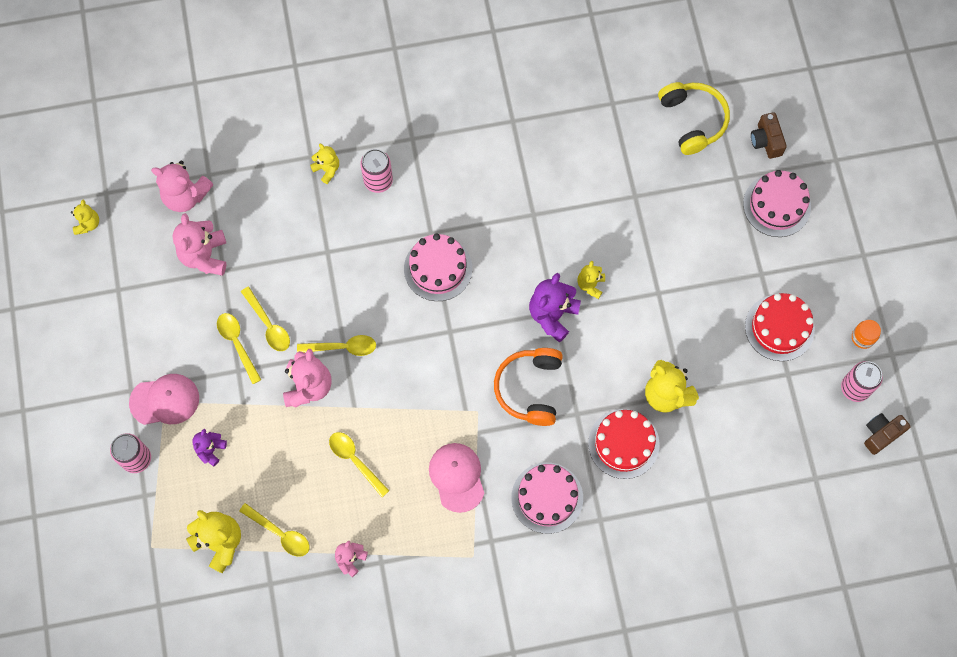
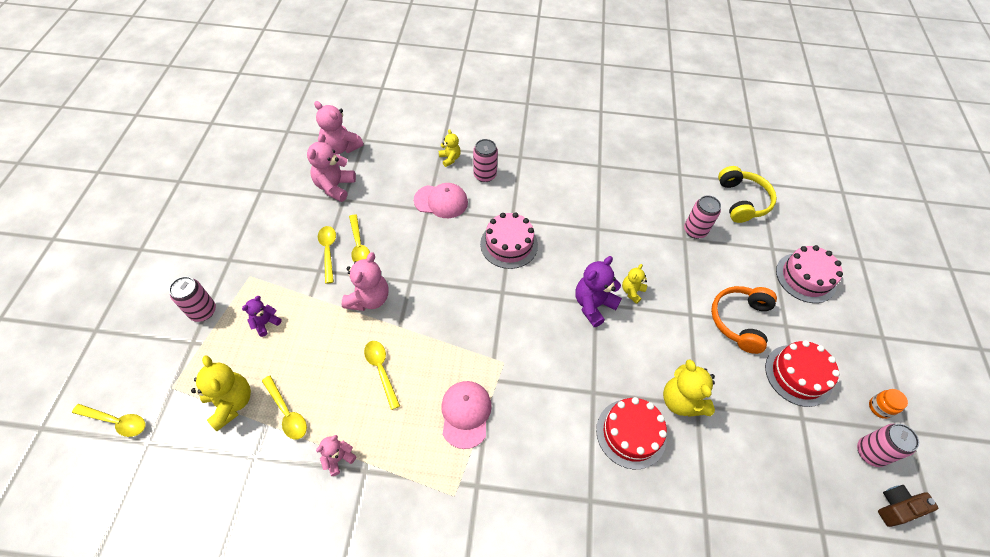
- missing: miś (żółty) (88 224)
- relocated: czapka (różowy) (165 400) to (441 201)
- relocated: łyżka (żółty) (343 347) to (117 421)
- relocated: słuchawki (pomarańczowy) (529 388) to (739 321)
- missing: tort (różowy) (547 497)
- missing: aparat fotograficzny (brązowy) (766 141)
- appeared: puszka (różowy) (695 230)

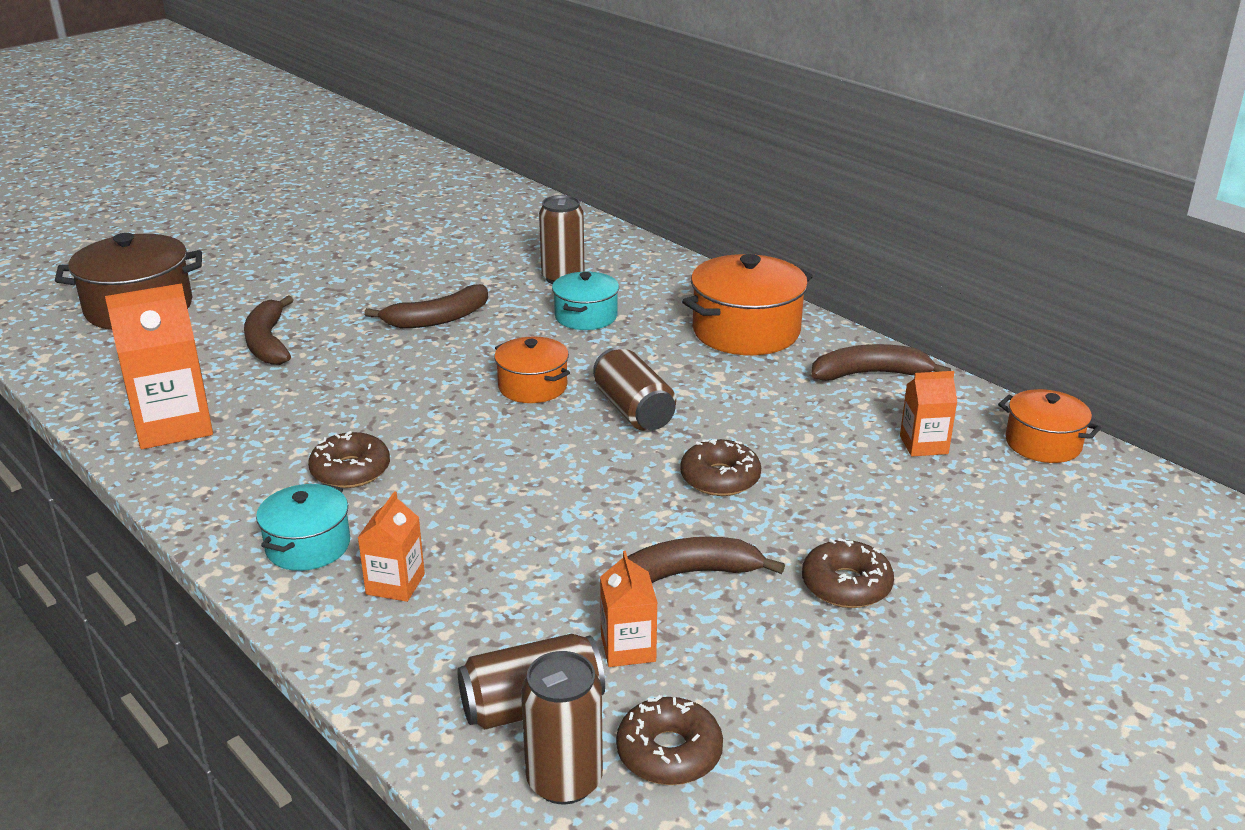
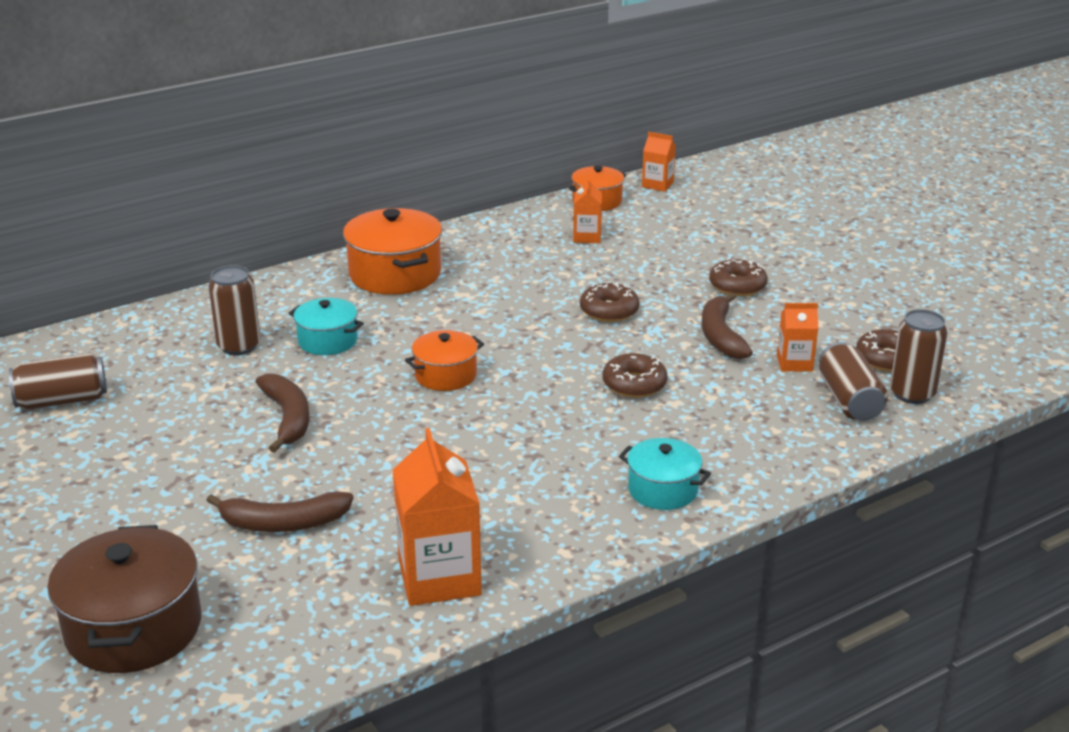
- relocated: donut (brązowy) (350 471) to (634 384)
- relocated: karton mleka (pomarańczowy) (395 584) to (657 185)
- relocated: puszka (brązowy) (634 410) to (62 400)
- missing: banan (brązowy) (870 374)

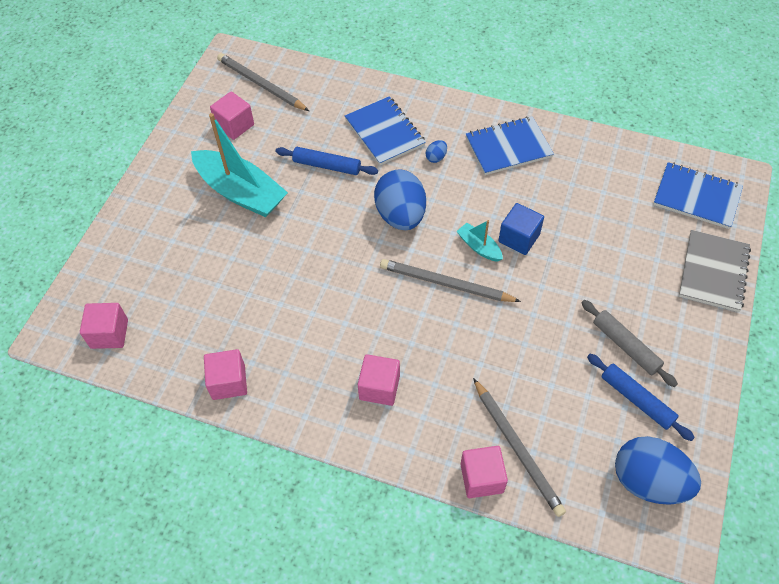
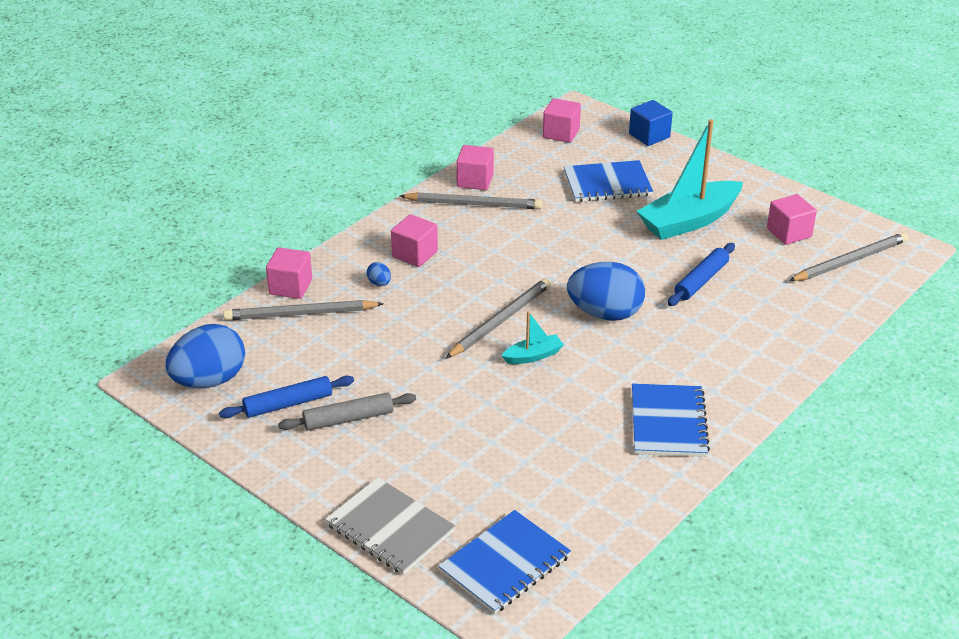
- relocated: zeszyt (niebieski) (384 132) to (607 184)
- relocated: jajko (niebieski) (436 157) to (379 283)
- relocated: sześcian (niebieski) (519 238) to (649 136)
- appeared: ołówek (szary) (474 204)

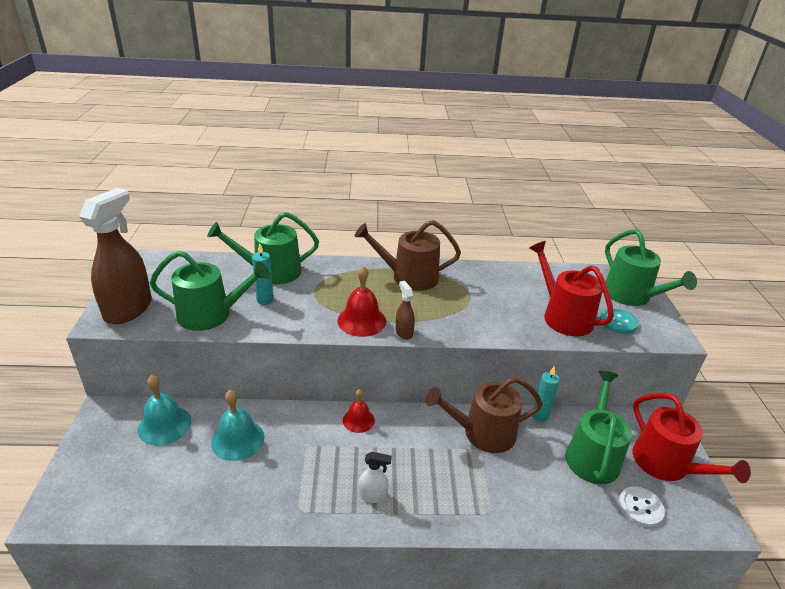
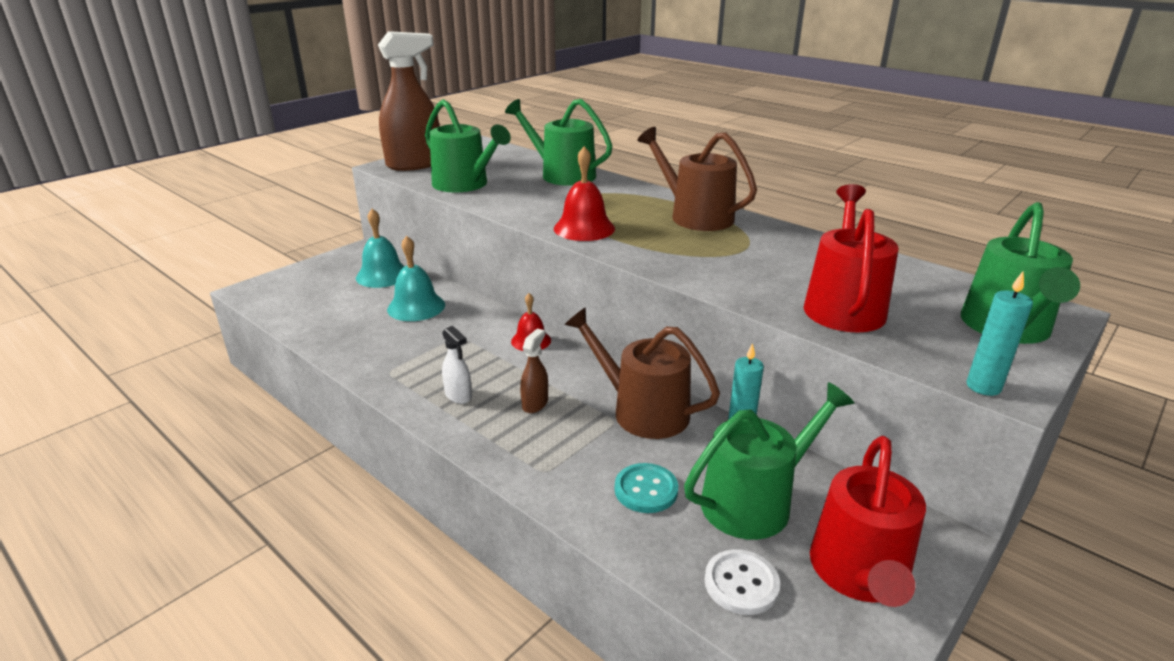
- relocated: świeca (turkusowy) (265 300) to (983 387)
- relocated: spryskiwacz (brązowy) (404 332) to (535 404)
- relocated: guzik (turkusowy) (618 322) to (646 490)

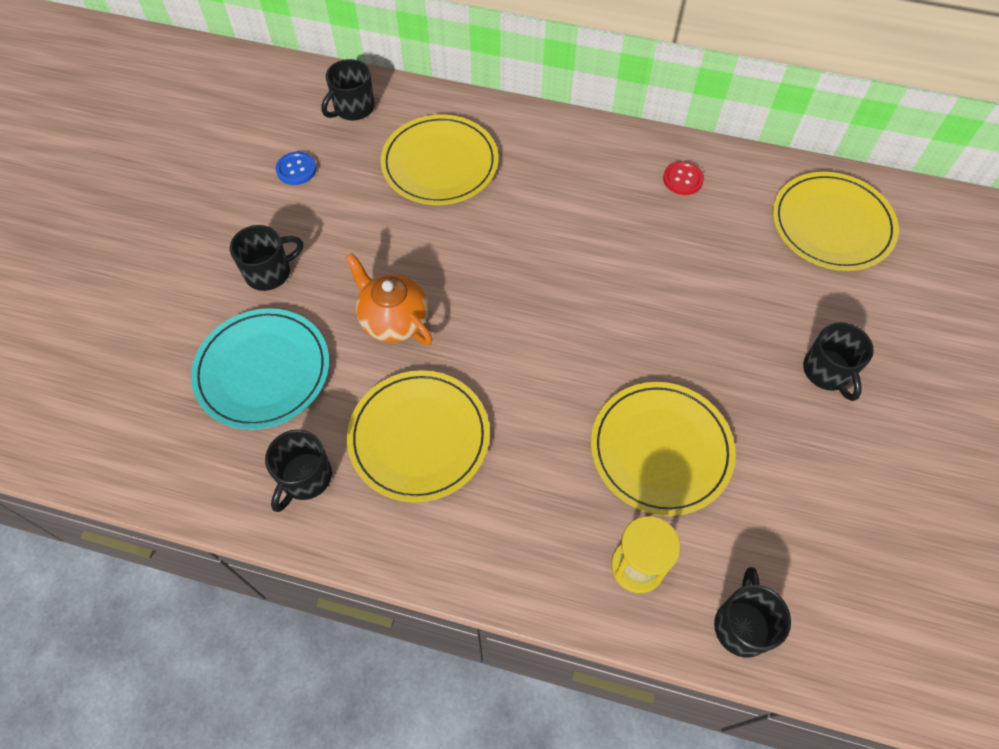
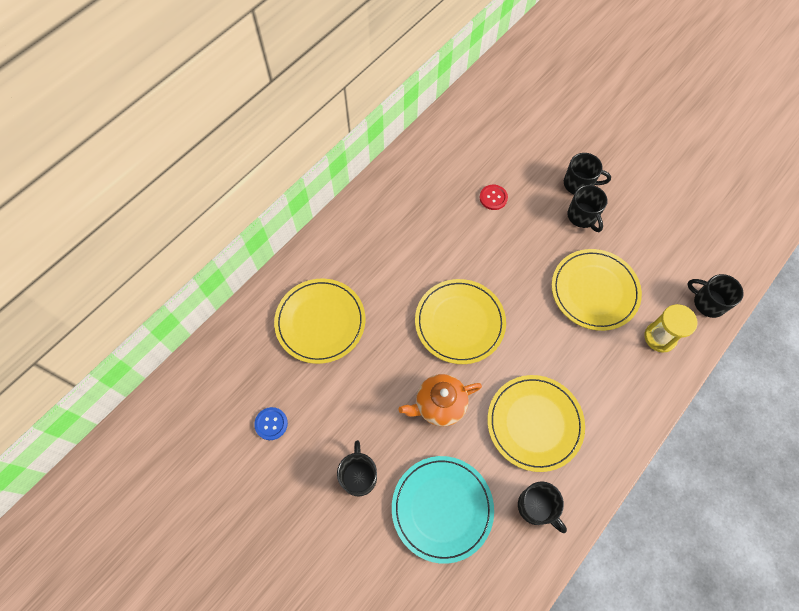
- relocated: kubek (czarny) (353 108) to (582 216)
- relocated: guzik (czerwony) (683 179) to (493 198)
- relocated: talerz (żółty) (832 224) to (459 322)

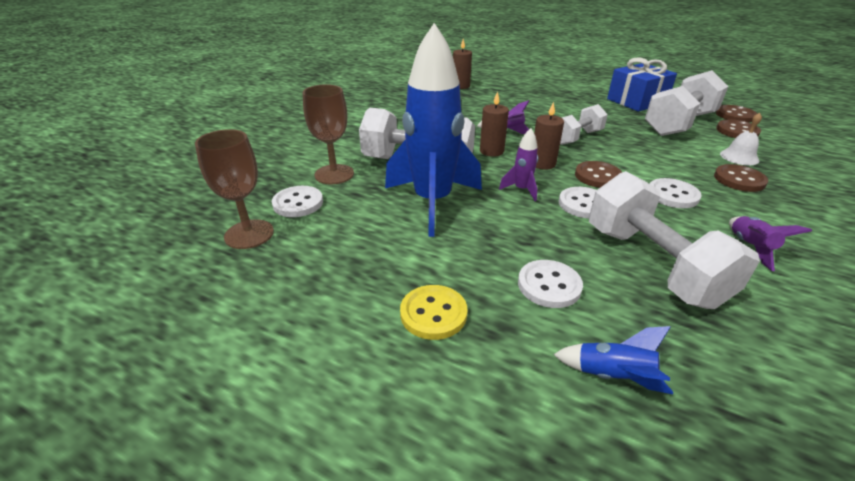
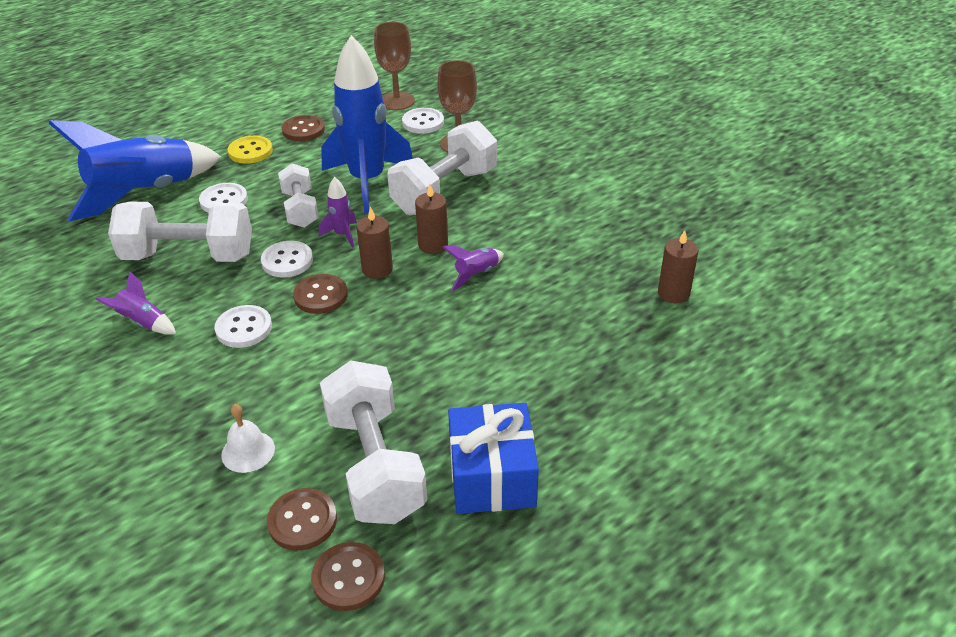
- size: rakieta (niebieski) (613 376) = (145 193) x2.40
- relocated: hantel (biały) (577 137) to (300 209)
- relocated: guzik (brązowy) (739 180) to (303 130)

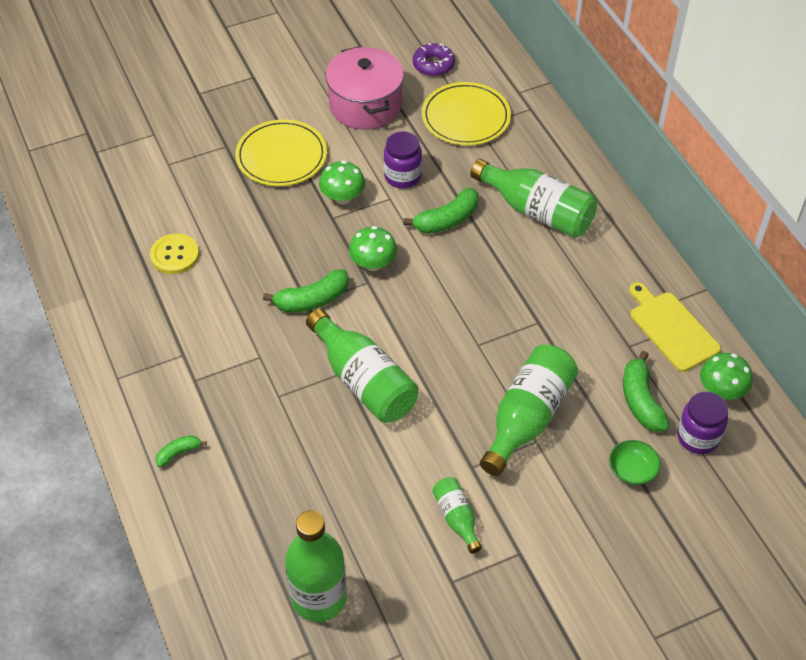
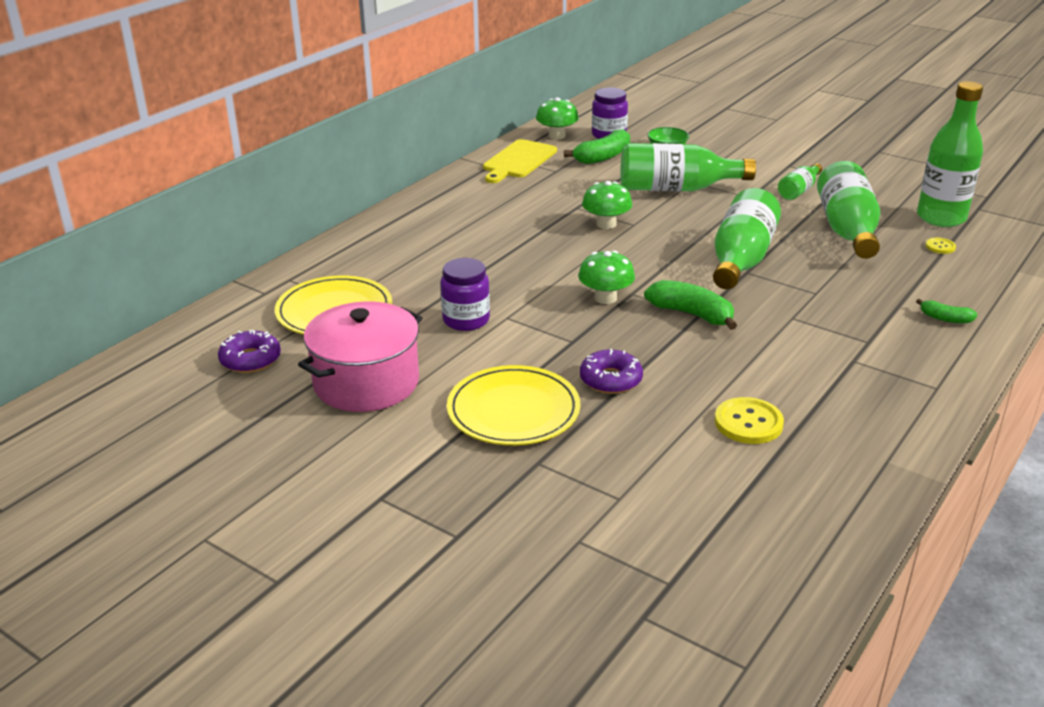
- relocated: grzyb (zielony) (342 197) to (606 224)
- missing: banan (zielony) (447 220)
- relocated: butelka (zielony) (537 211) to (847 230)
- appeared: donut (fioletowy) (610 379)
- appeared: guzik (żółty) (940 247)

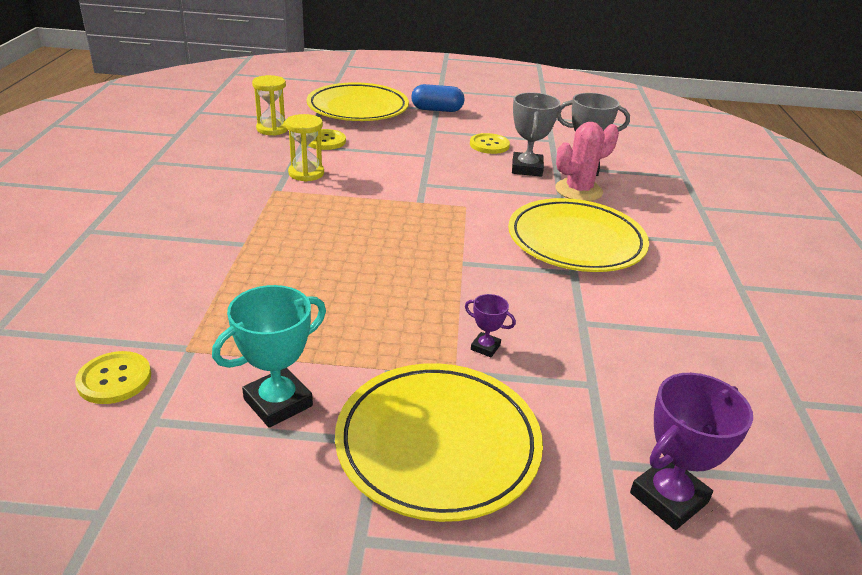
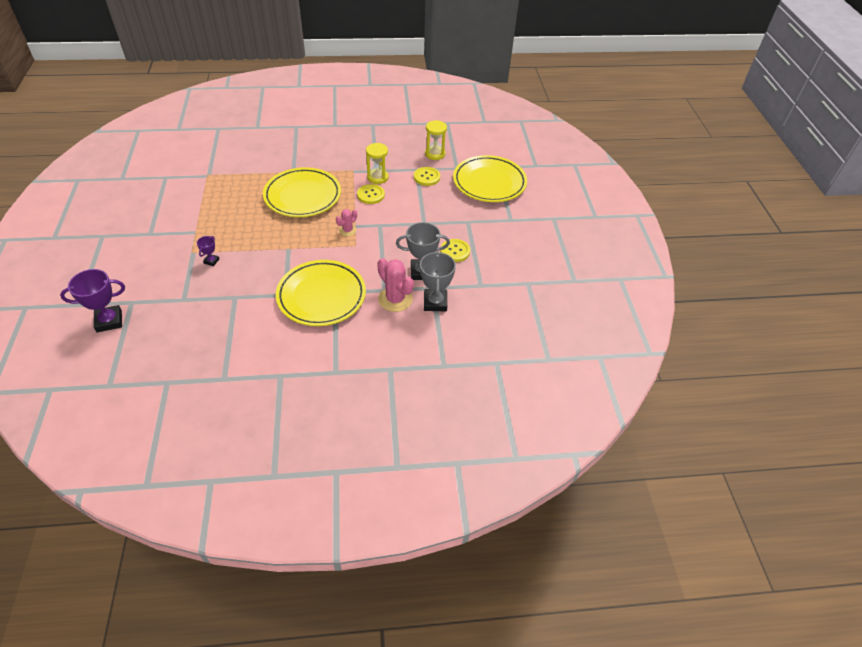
- relocated: guzik (żółty) (114 379) to (370 195)
- missing: puchar (turkusowy) (278 402)
- relocated: talerz (żółty) (438 444) to (302 196)
- missing: kapsułka (niebieski) (437 110)
- spun: puchar (fioletowy) (668 498) = (109 321) 60 degrees counterclockwise
- appeared: kaktus (różowy) (347 230)

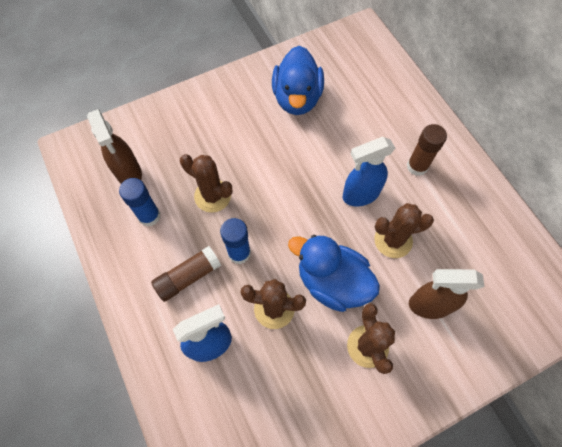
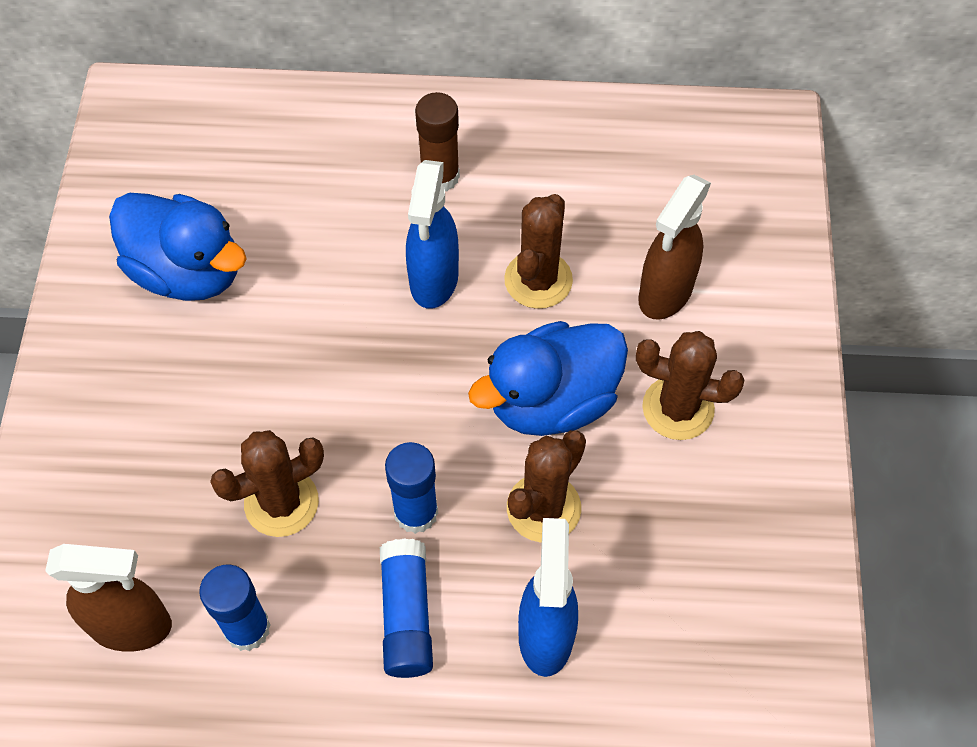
- colour: klej w sztyfcie (brązowy) (188 277) to klej w sztyfcie (niebieski) (407 615)

